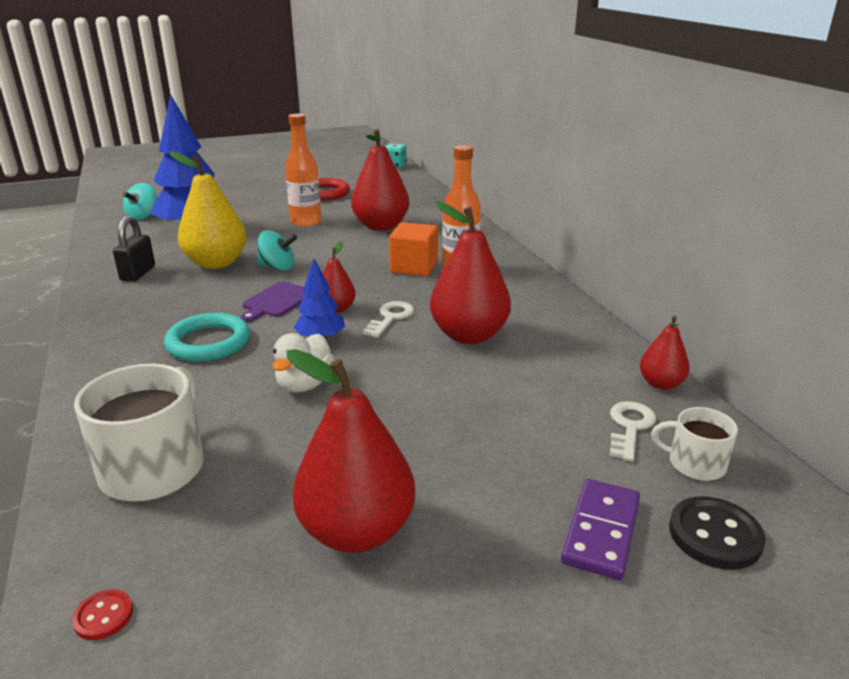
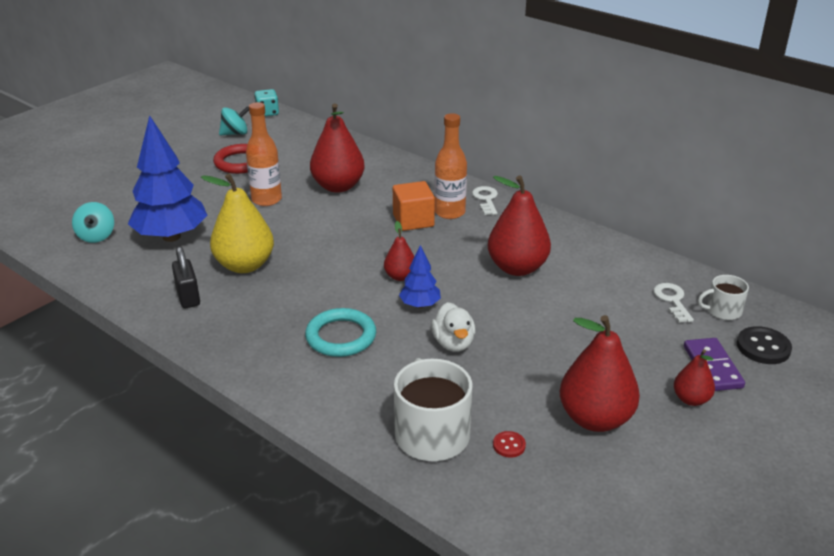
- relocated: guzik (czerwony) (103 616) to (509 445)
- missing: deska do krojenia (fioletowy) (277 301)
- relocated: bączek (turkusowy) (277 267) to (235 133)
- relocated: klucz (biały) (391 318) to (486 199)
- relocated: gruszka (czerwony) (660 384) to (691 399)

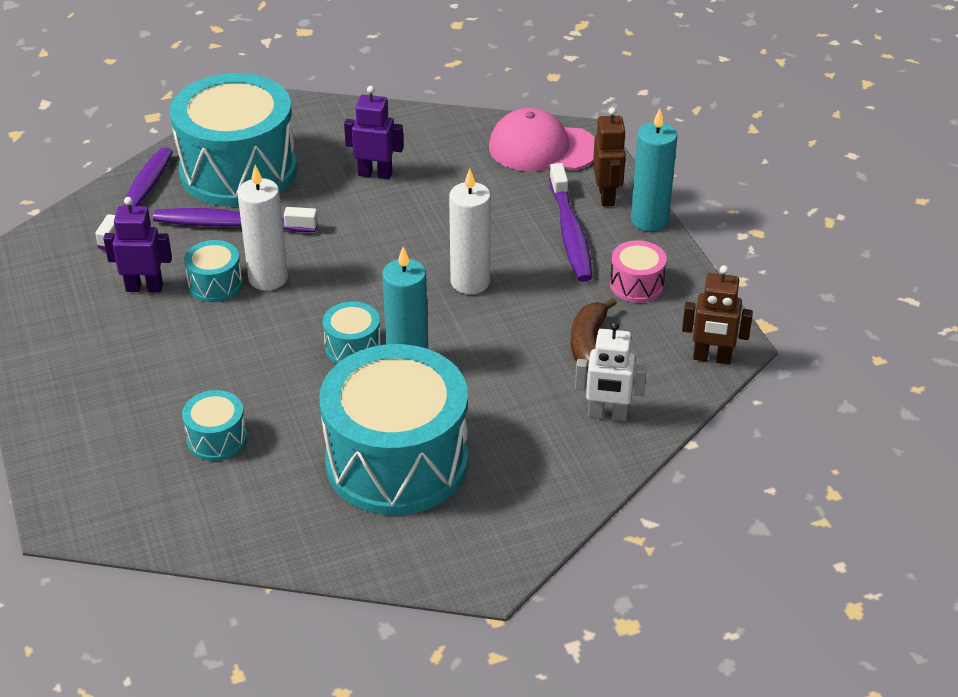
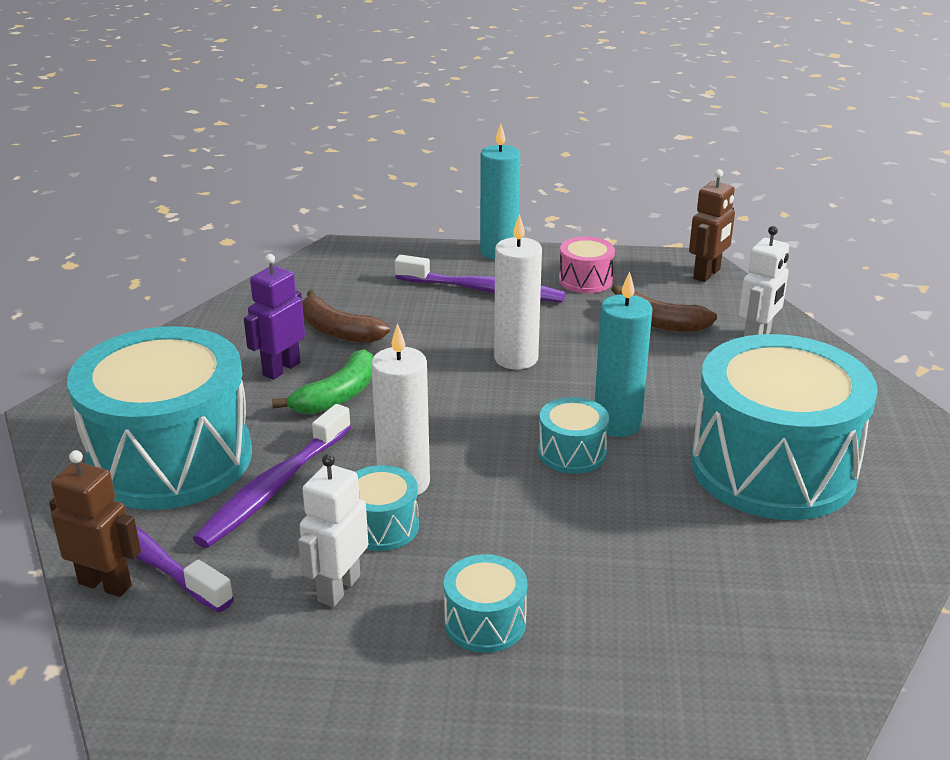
- colour: robot (fioletowy) (144 287) to robot (biały) (338 588)
- relocated: bęben (turkusowy) (217 439) to (485 622)
- missing: czapka (różowy) (542 148)
- relocated: robot (brązowy) (607 196) to (105 584)
- appeared: banan (zielony) (337 396)
- appeared: banan (brązowy) (338 331)

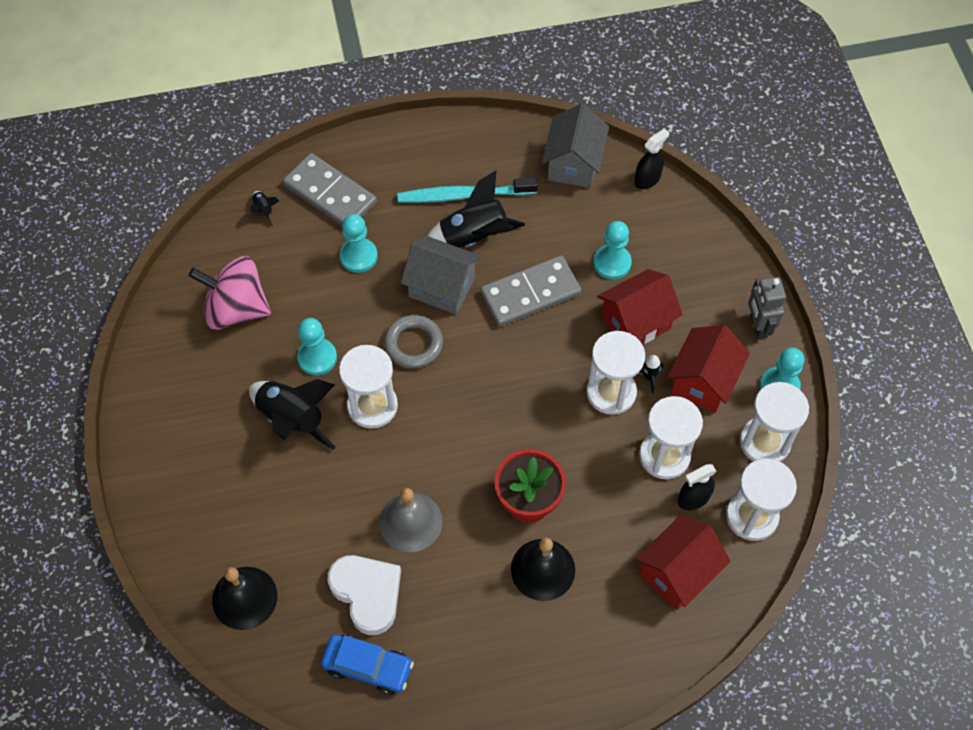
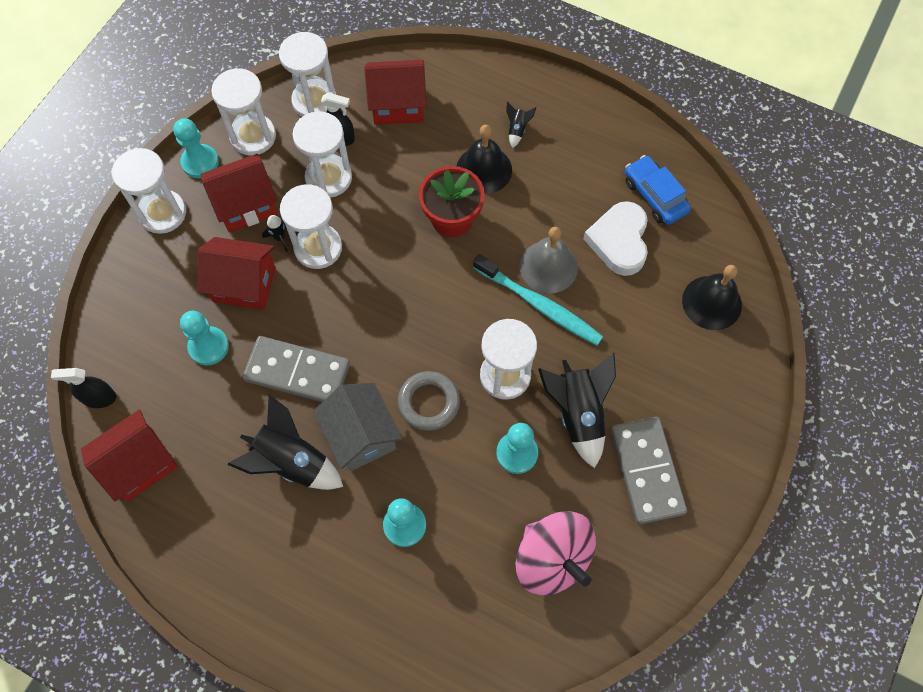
- relocated: rakieta (czarny) (264 210) to (517 130)
- relocated: kostka domina (szary) (330 194) to (646 471)
- relocated: szczoteczka do zębów (turkusowy) (463 195) to (539 305)
- colour: domek (szary) (573 164) to domek (czerwony) (140 464)
- exchanged: robot (szary) (758 326) to klepsydra (biały) (162 213)

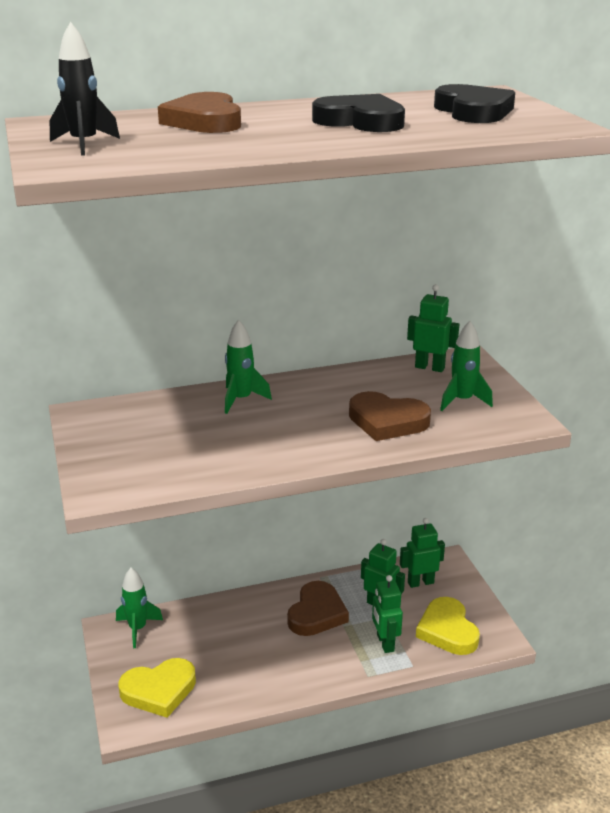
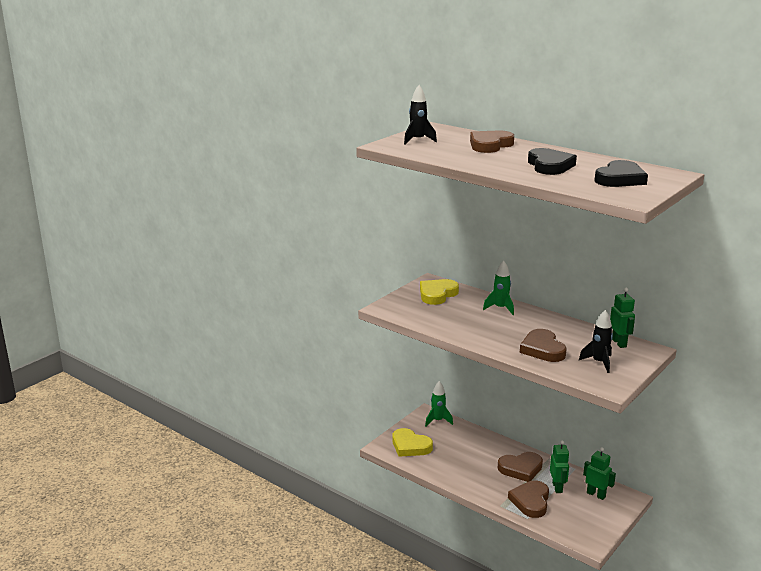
- exchanged: robot (zielony) (385 643) to serce (brązowy) (530 501)
- relocated: serce (żółty) (447 630) to (437 294)
- colour: rakieta (zielony) (462 401) to rakieta (czarny) (599 362)

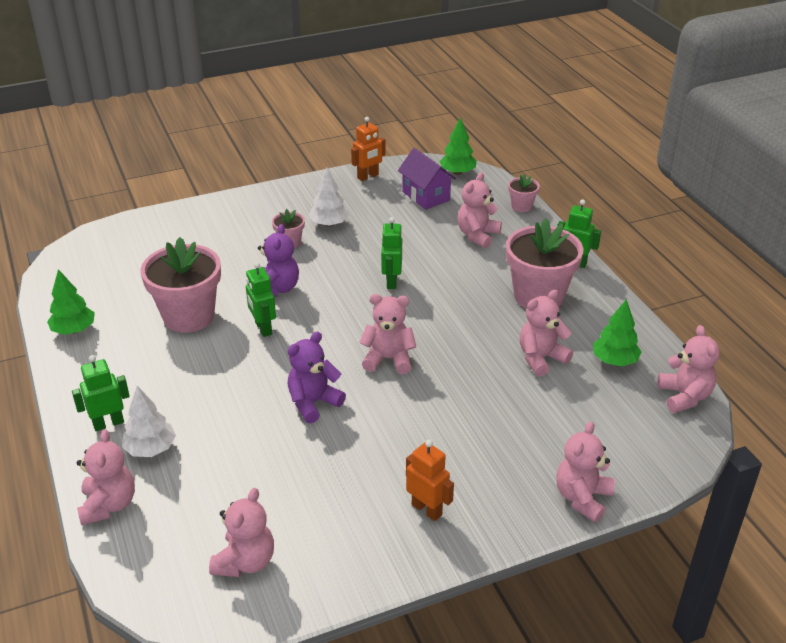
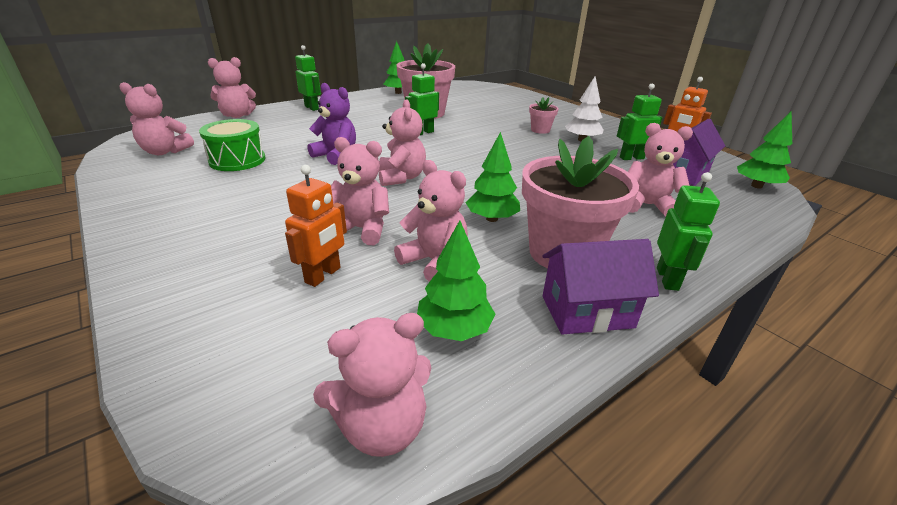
- missing: drzewko (biały) (151 449)
- missing: miś (fioletowy) (277 289)
- relocated: robot (zielony) (391 281) to (631 158)
- relocated: robot (pomarańczowy) (427 509) to (323 275)
- missing: doniczka (różowy) (521 206)
- relocated: miś (różowy) (582 498) to (361 229)
- appeared: bęben (zielony) (237 160)
- appeared: drzewko (zielony) (492 219)
- appeared: domek (fioletowy) (587 311)

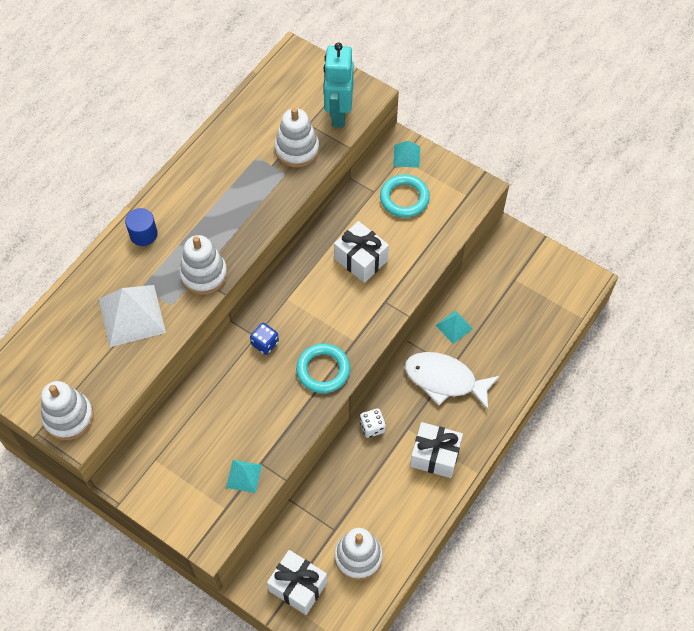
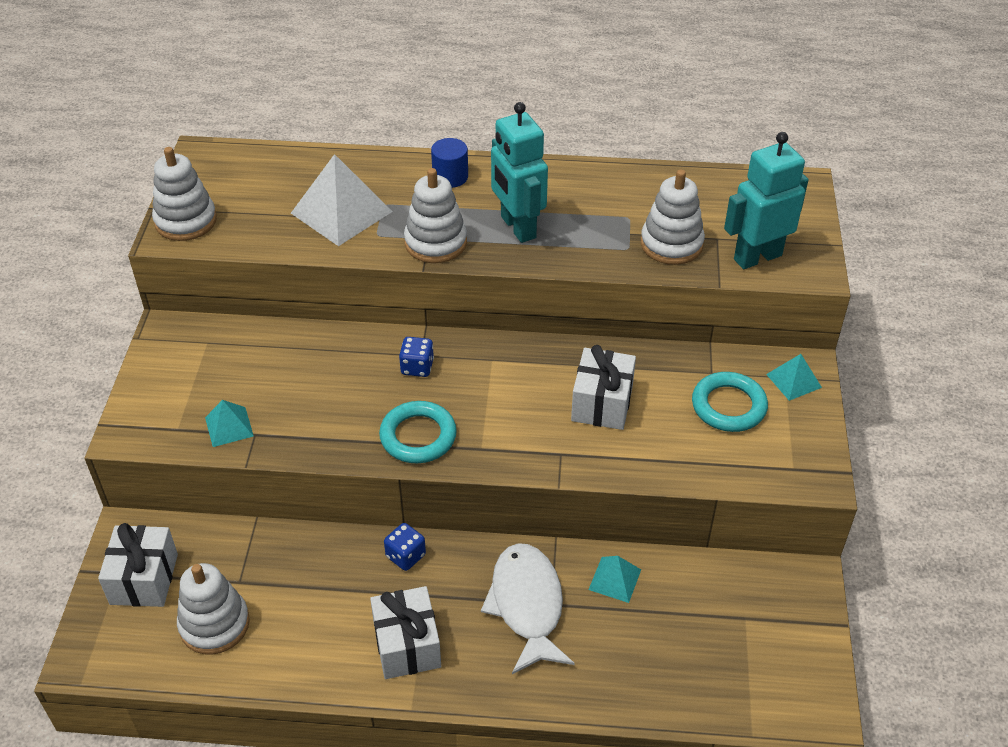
- colour: kostka do gry (biały) (372 427) to kostka do gry (niebieski) (405 556)
- appeared: robot (turkusowy) (517 227)

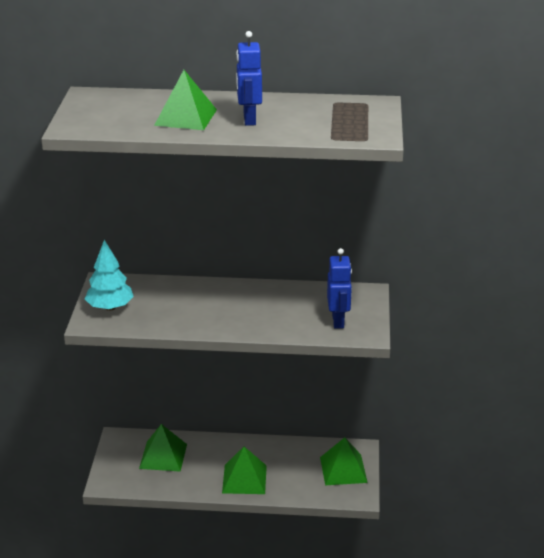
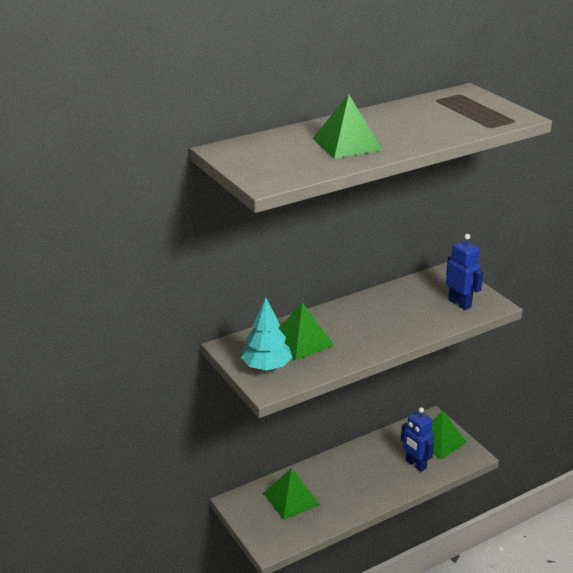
- relocated: piramida (zielony) (244 479) to (301 341)
- relocated: robot (niebieski) (249 119) to (415 464)

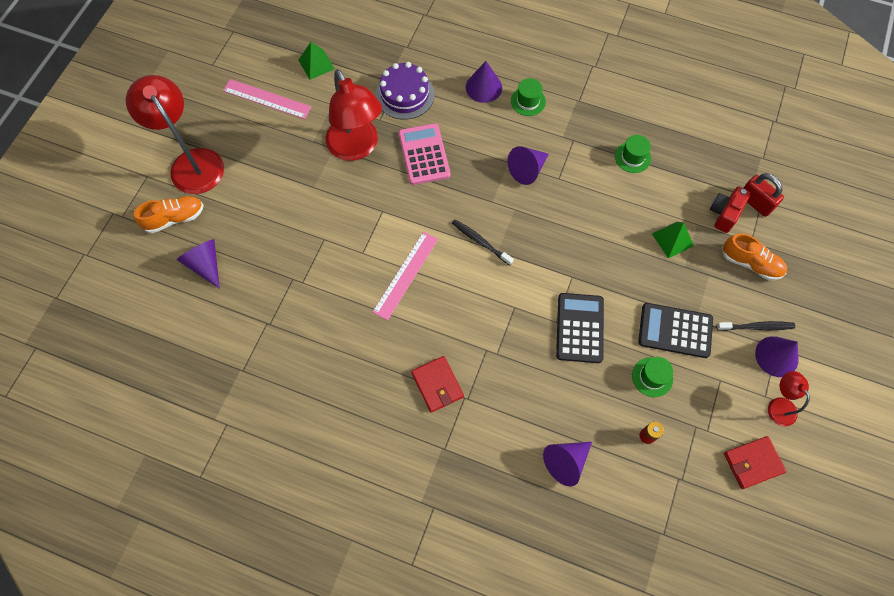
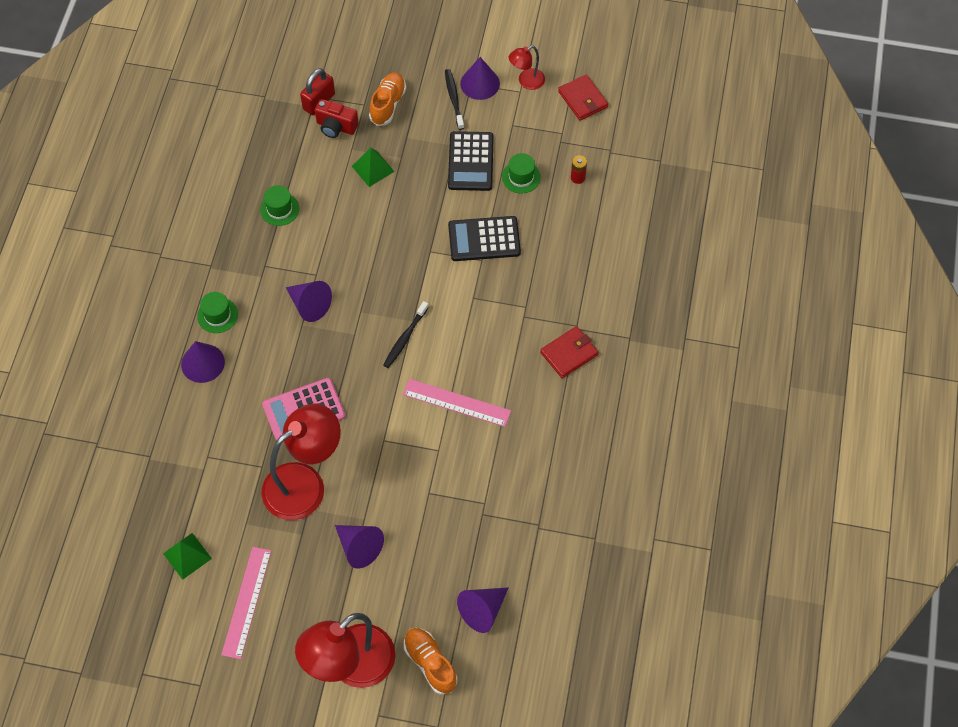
- missing: tort (fioletowy) (405 95)
- relocated: stożek (fioletowy) (566 462) to (359 547)

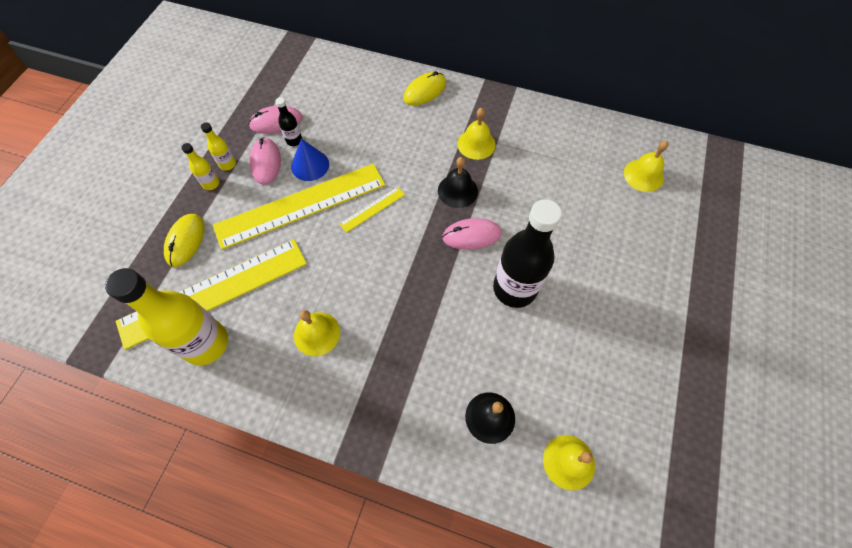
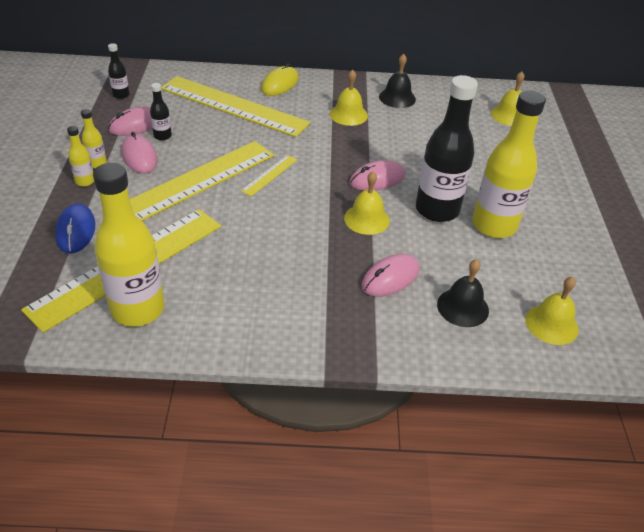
- colour: myszka (żółty) (185 241) to myszka (niebieski) (76 231)
- missing: stożek (niebieski) (310 165)
- relocated: dzwonek (żółty) (317 333) to (366 219)
- relocated: dzwonek (czarny) (457 191) to (397 98)
- appeared: butelka (czarny) (121 95)
- appeared: linijka (żółty) (233 106)
- appeared: myszka (różowy) (390 278)
- appeared: butelka (żółty) (494 225)

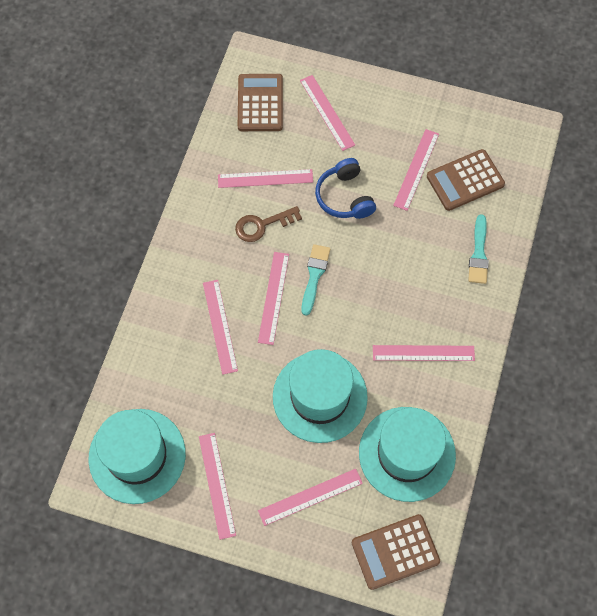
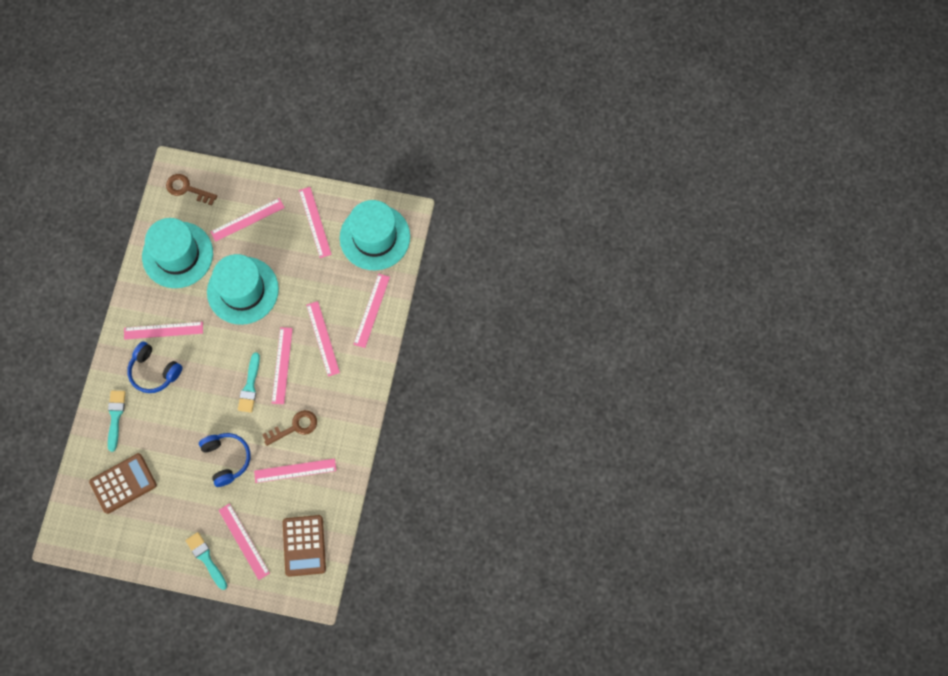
- exchanged: kalkulator (brązowy) (395 551) to klucz (brązowy) (187 189)
- relocated: linijka (różowy) (416 169) to (371 310)
- appeared: słuchawki (niebieski) (154 371)
- appeared: pędzel (turkusowy) (206 558)

